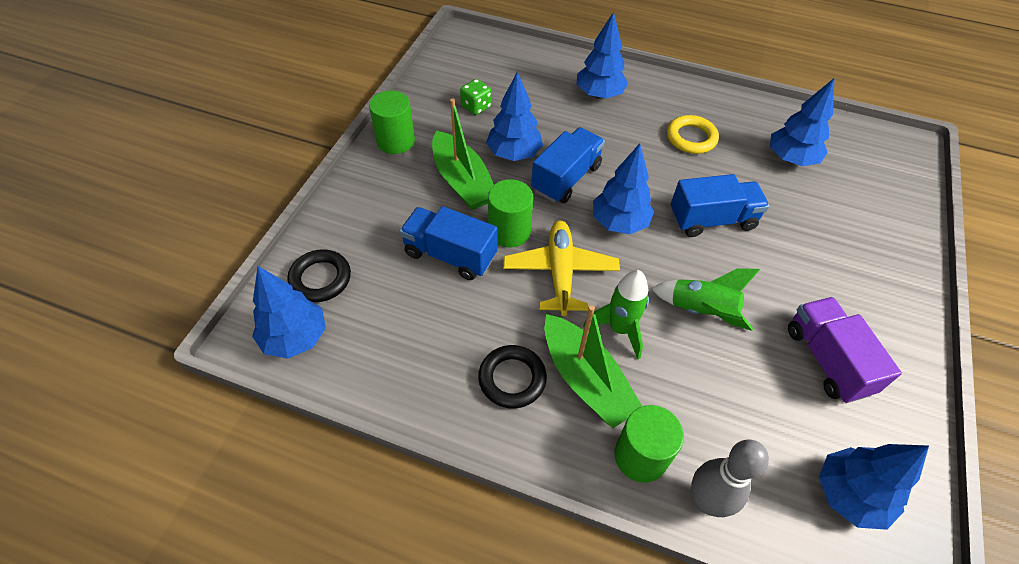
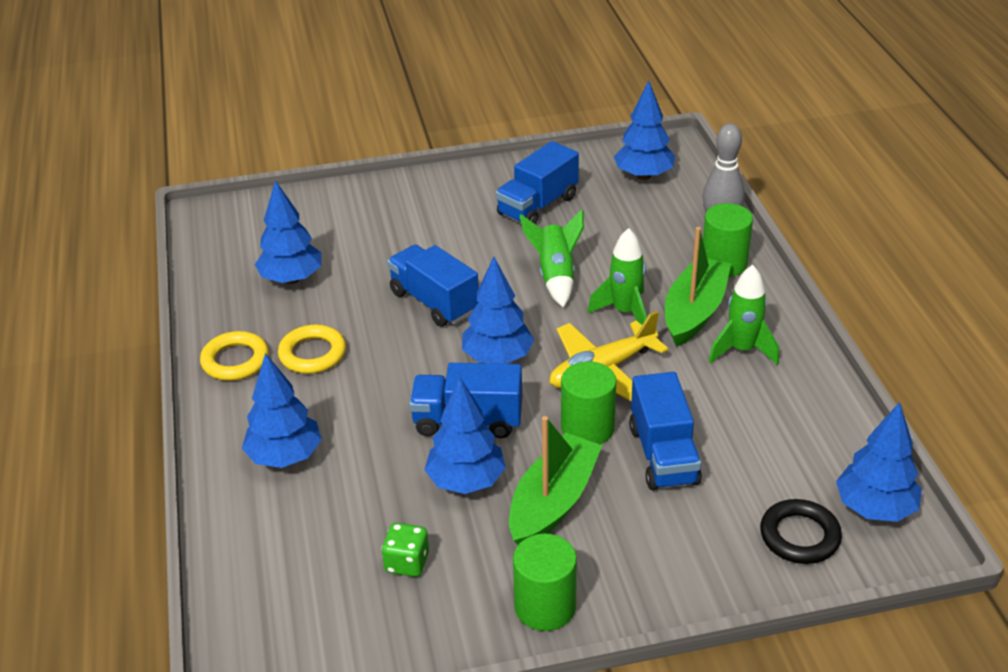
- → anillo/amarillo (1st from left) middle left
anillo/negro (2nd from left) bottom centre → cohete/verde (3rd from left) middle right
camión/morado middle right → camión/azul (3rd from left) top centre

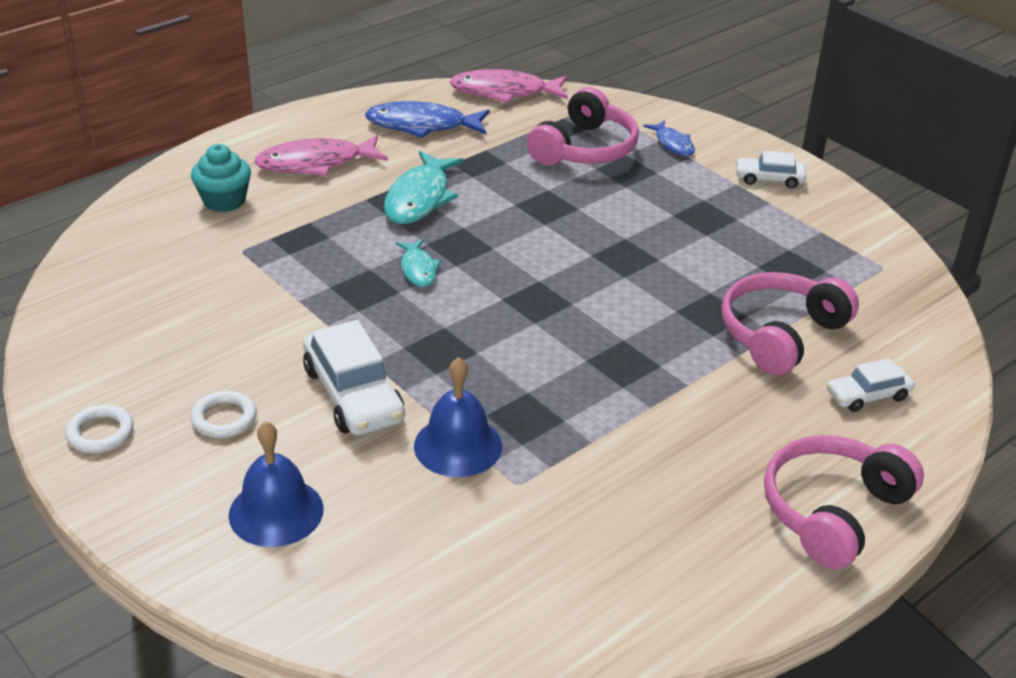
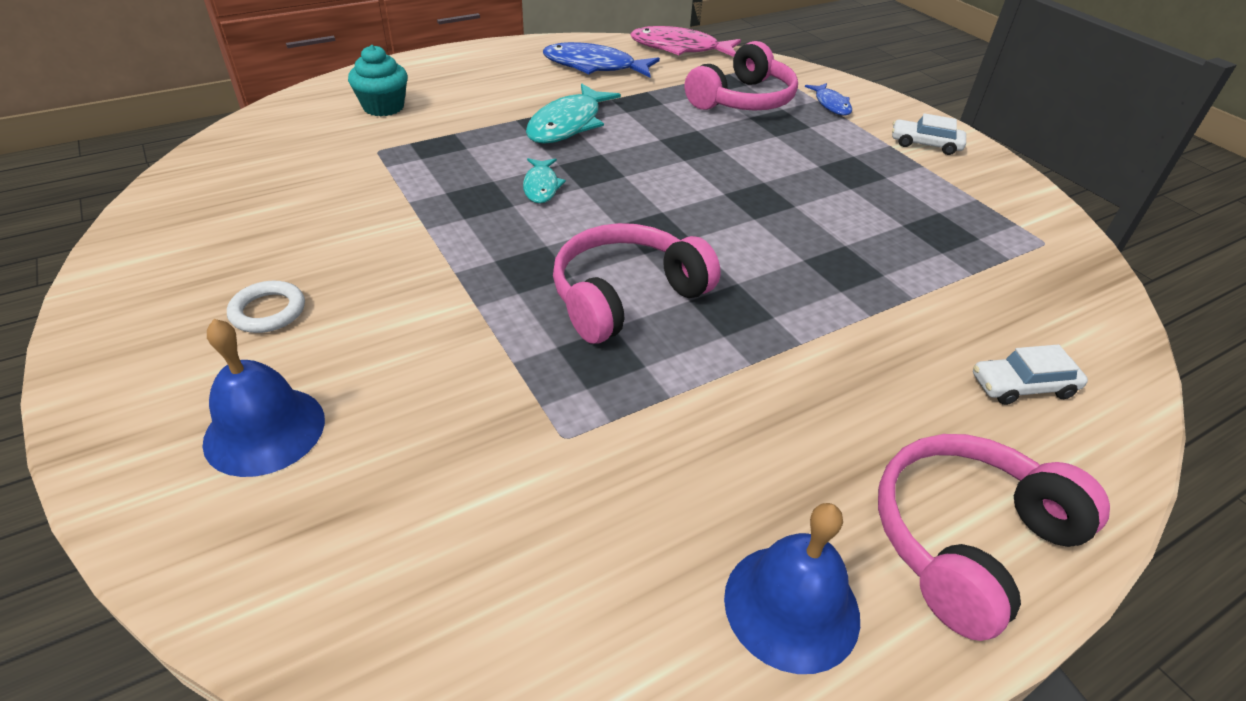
anillo/blanco (1st from left) middle left → -
pez/rosa (1st from left) top left → -
coche/blanco (1st from left) centre → -
campana/azul (2nd from left) centre → campana/azul (2nd from left) bottom centre, move
auriculares/rosa (2nd from left in the first image) middle right → auriculares/rosa (1st from left) centre, move

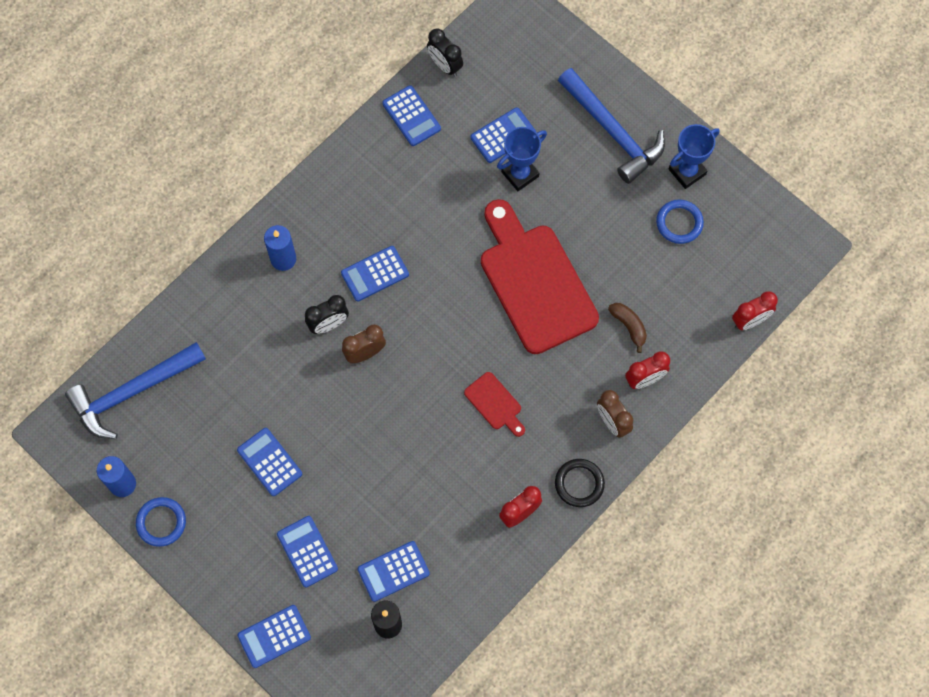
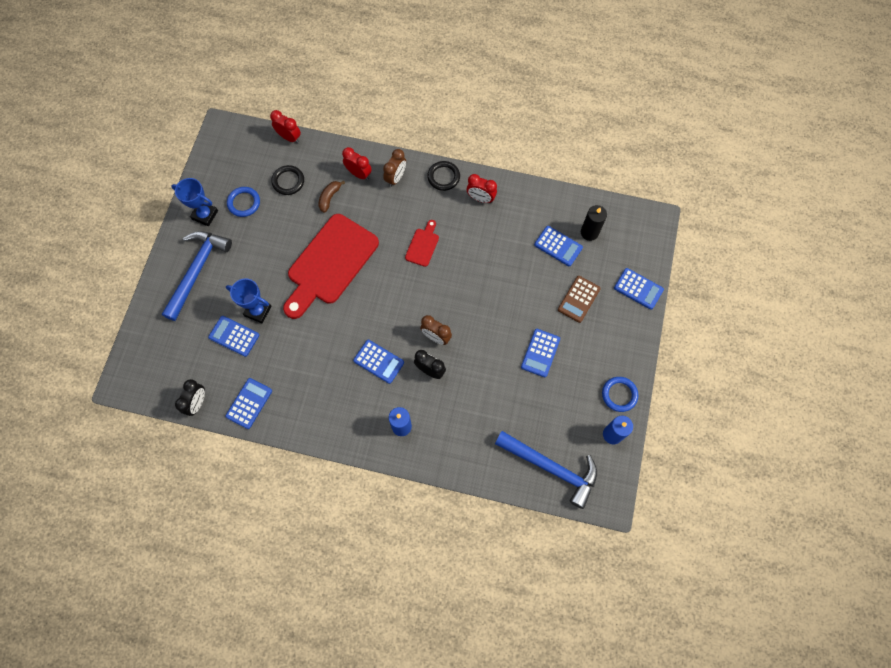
- → anillo/negro (1st from left) top left
calculadora/azul (3rd from left) bottom left → calculadora/marrón centre

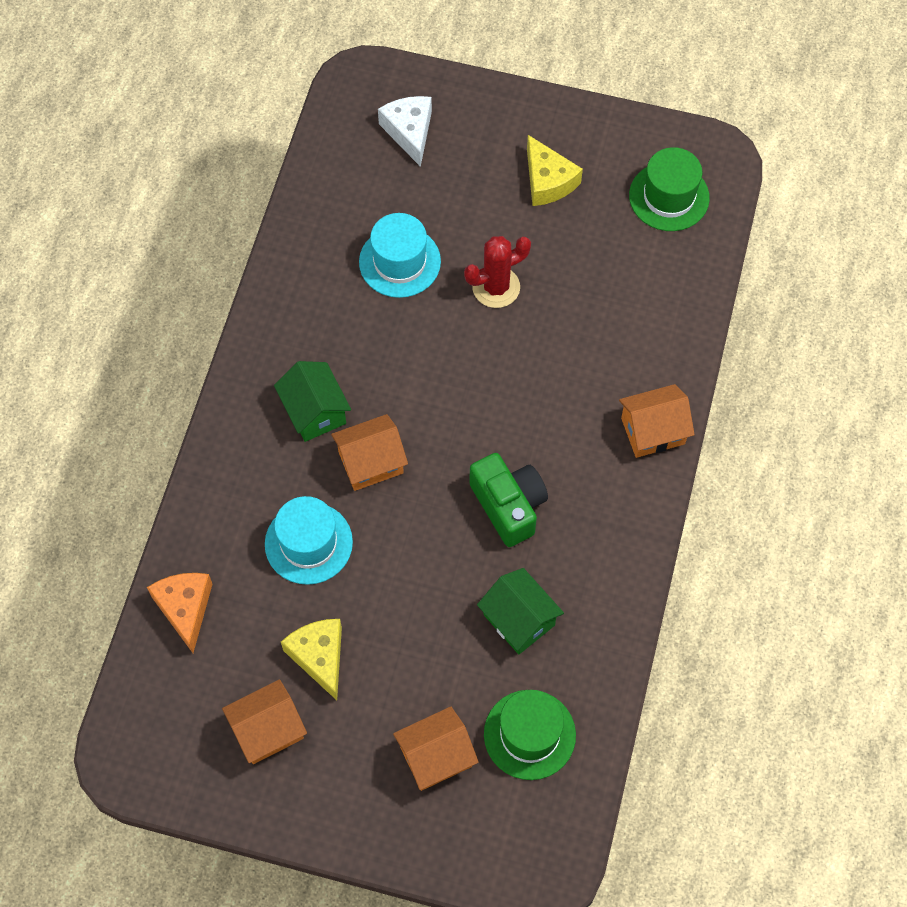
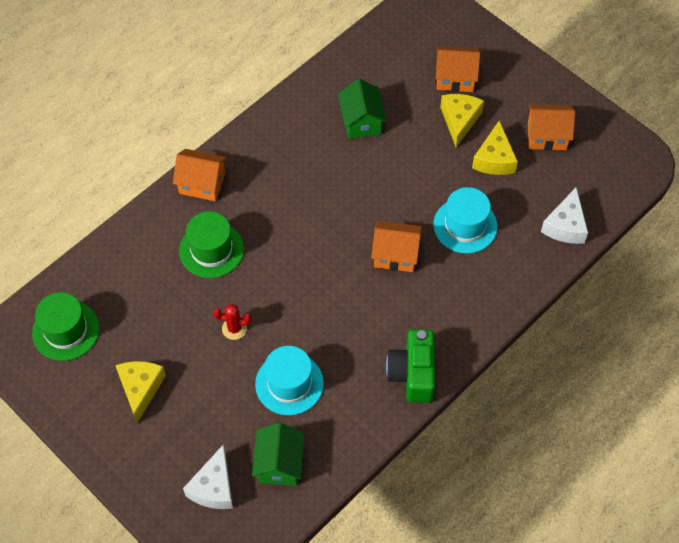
- → queso/amarillo (2nd from left) top right
casa/verde (1st from left) centre → casa/verde (1st from left) bottom centre, move
cámara/verde centre → cámara/verde bottom centre, move
sombrero/verde (1st from left in the first image) bottom centre → sombrero/verde (2nd from left) middle left, move
queso/naranja bottom left → queso/blanco (2nd from left) middle right
cactus/rojo top centre → cactus/rojo centre, x0.65

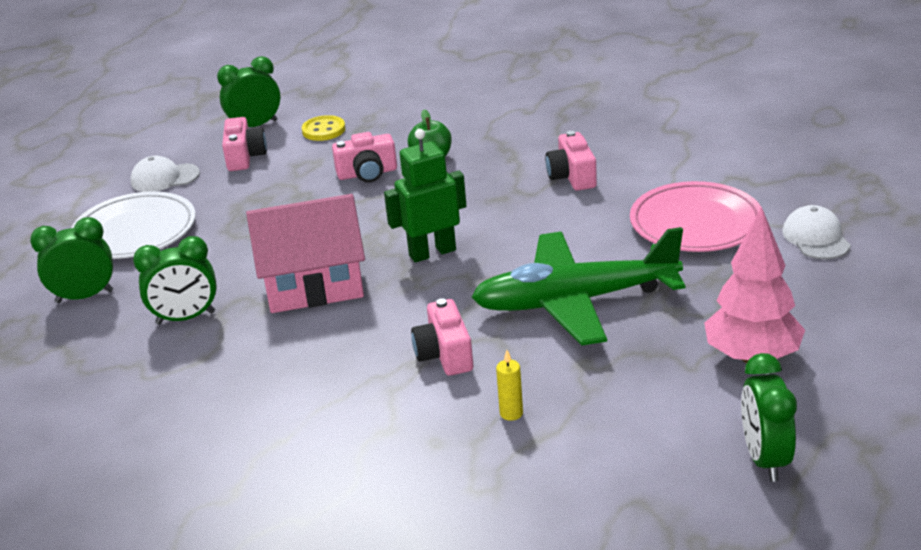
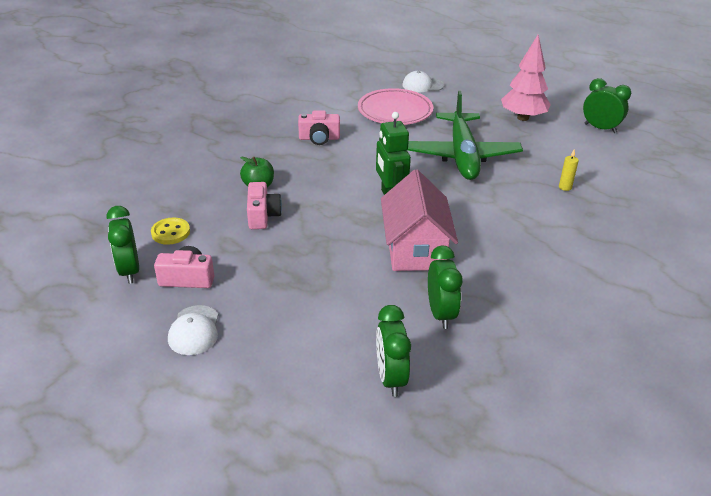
plato/blanco middle left → -
cámara/rosa (3rd from left) centre → -
despertador/verde (4th from left) bottom right → despertador/verde (4th from left) top right, 150 degrees counterclockwise

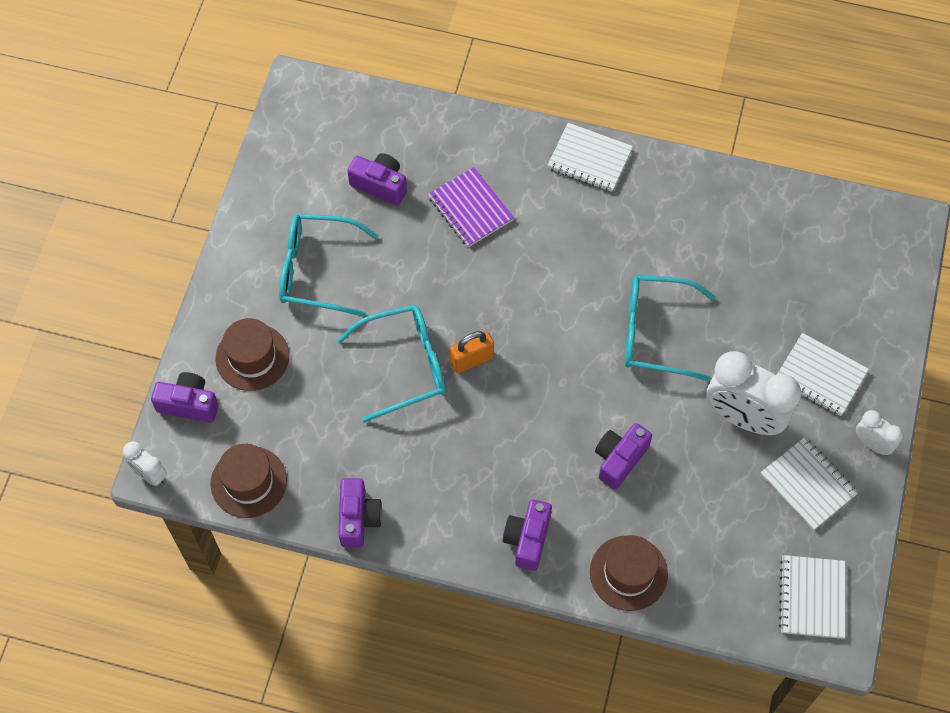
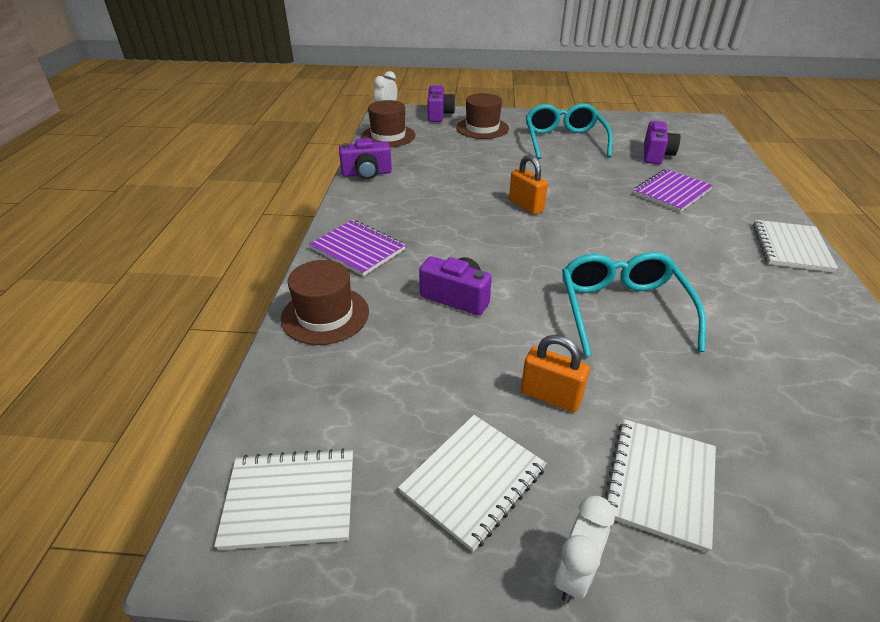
gafas/turquesa (2nd from left) centre → -
cámara/morado (4th from left) bottom centre → cuaderno/morado (1st from left) centre
despertador/blanco (2nd from left) middle right → candado/naranja (2nd from left) centre

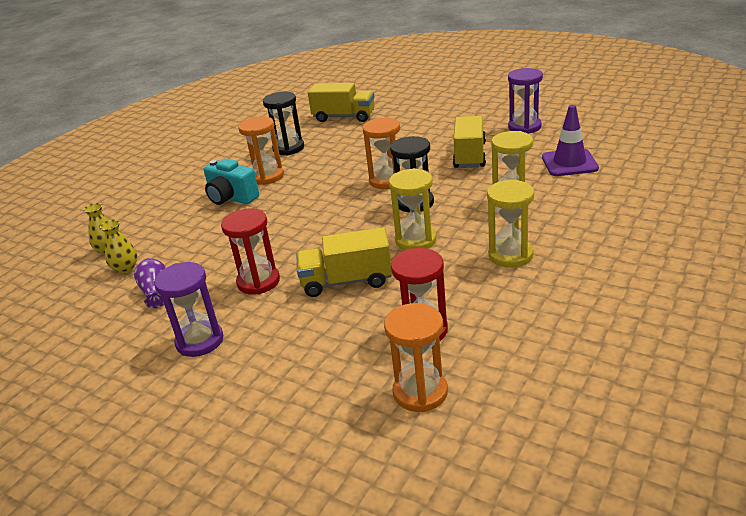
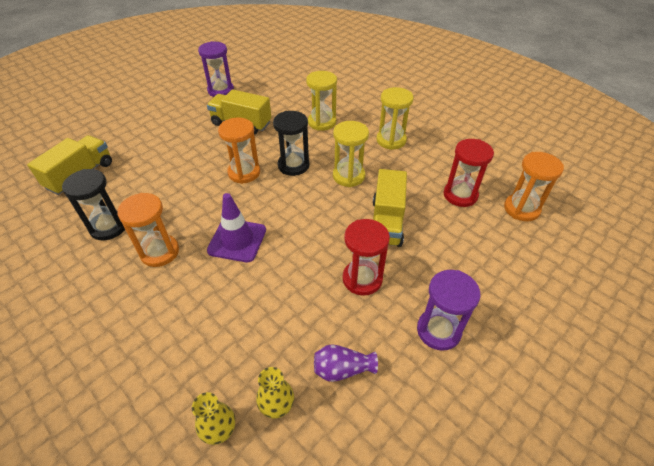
cámara/turquesa middle left → -
cono de tráfico/morado top right → cono de tráfico/morado centre, move

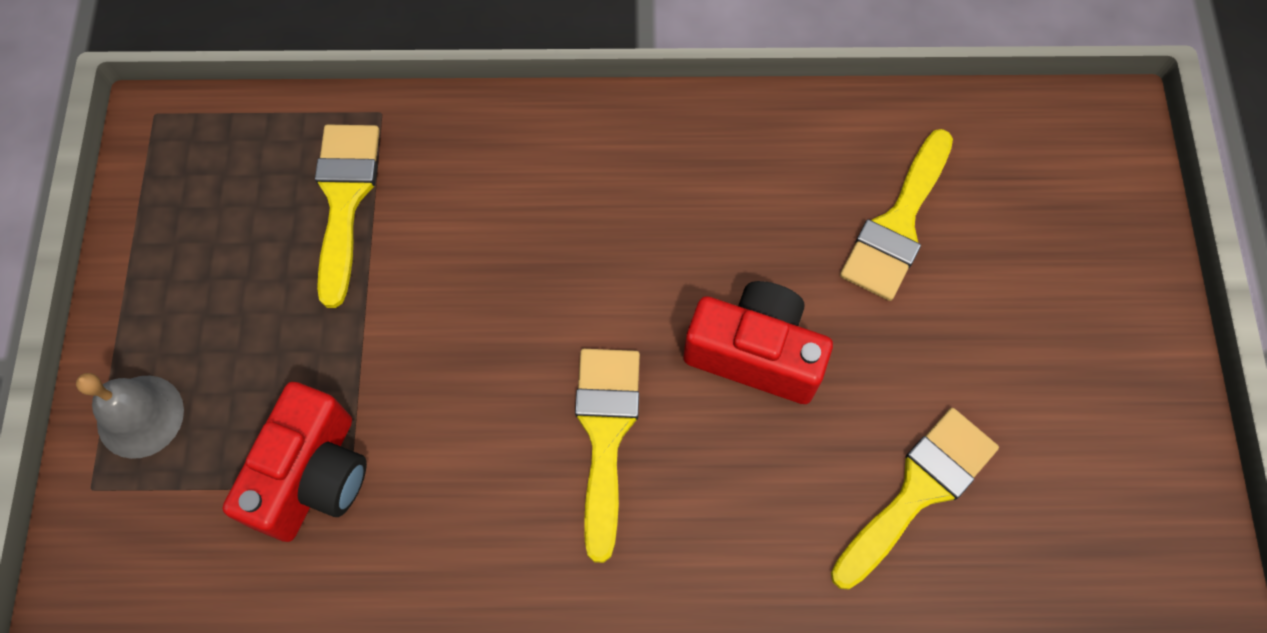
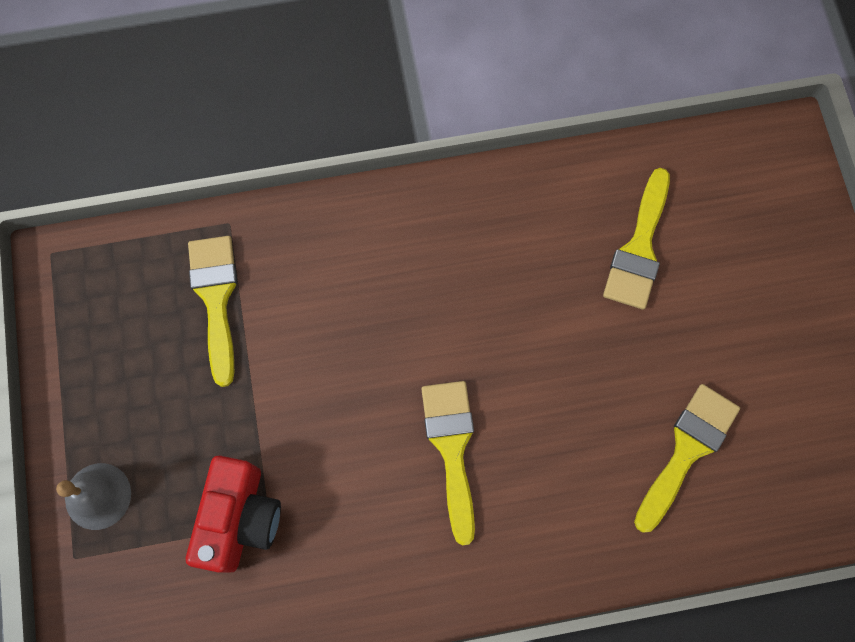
cámara/rojo (2nd from left) centre → -

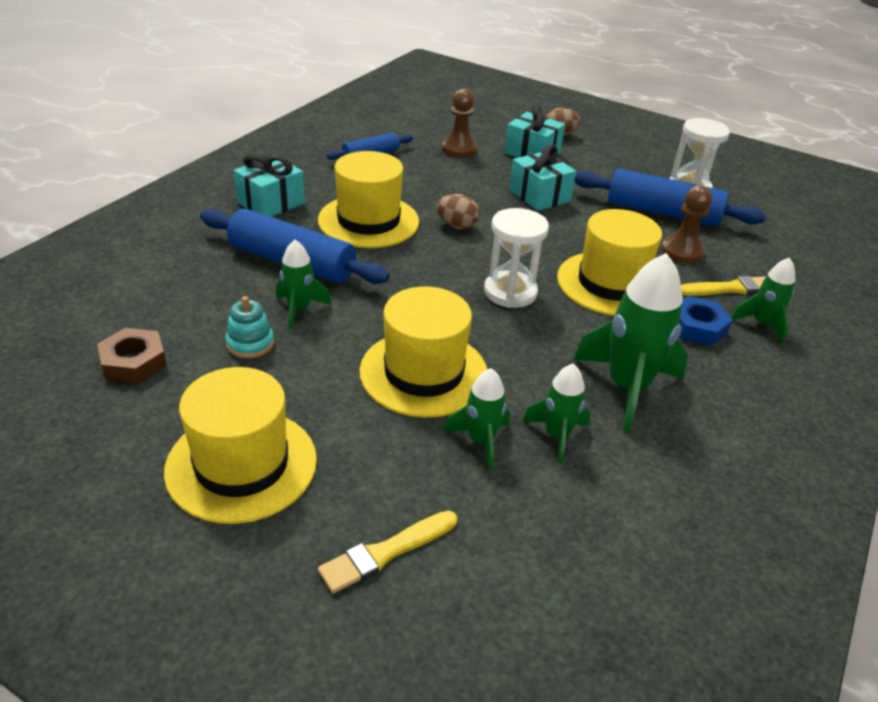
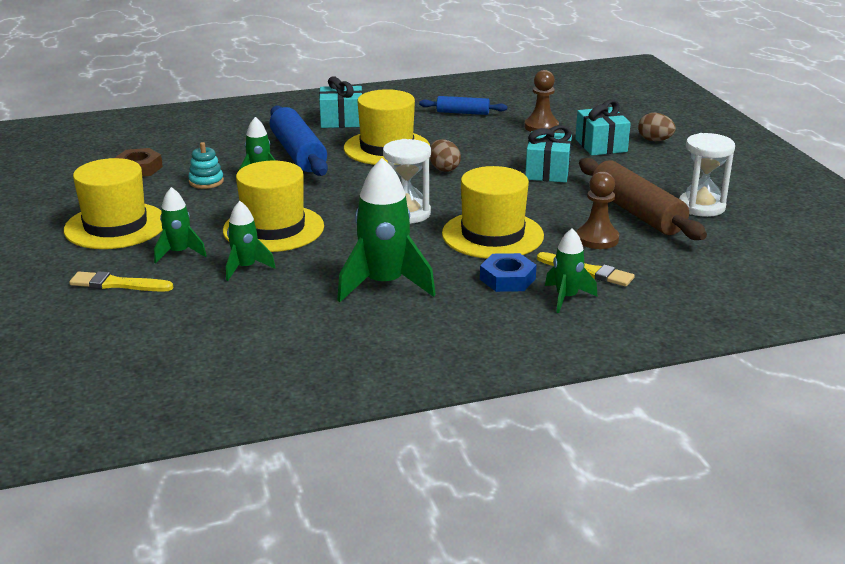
cohete/verde (3rd from left in the first image) centre → cohete/verde (1st from left) middle left, move
rodillo/azul (3rd from left) top right → rodillo/marrón middle right

